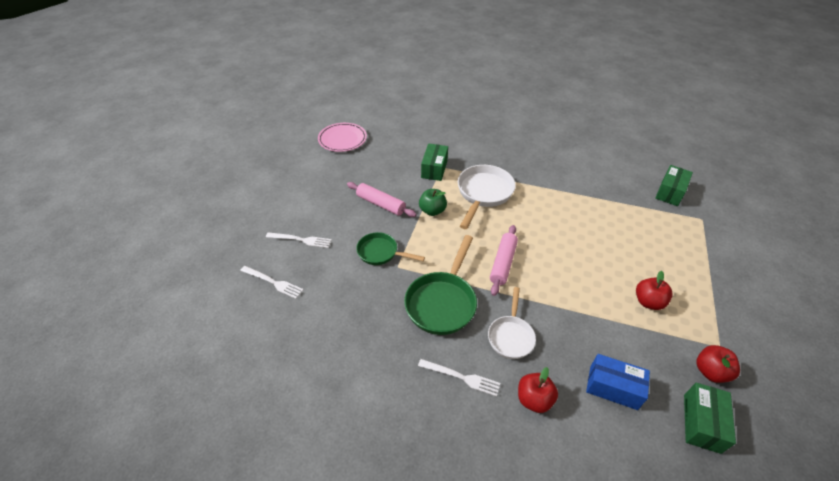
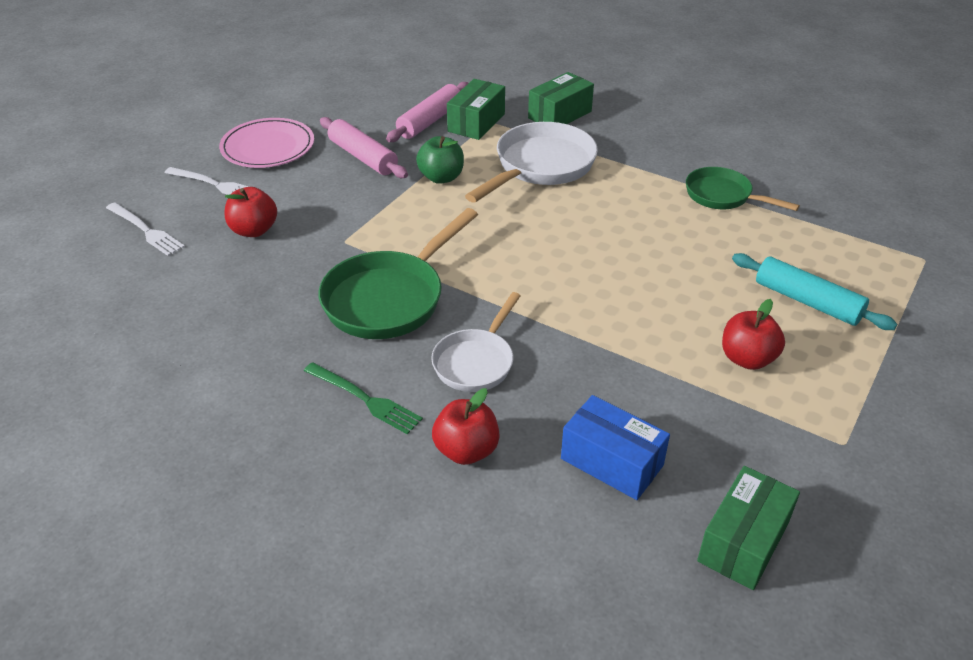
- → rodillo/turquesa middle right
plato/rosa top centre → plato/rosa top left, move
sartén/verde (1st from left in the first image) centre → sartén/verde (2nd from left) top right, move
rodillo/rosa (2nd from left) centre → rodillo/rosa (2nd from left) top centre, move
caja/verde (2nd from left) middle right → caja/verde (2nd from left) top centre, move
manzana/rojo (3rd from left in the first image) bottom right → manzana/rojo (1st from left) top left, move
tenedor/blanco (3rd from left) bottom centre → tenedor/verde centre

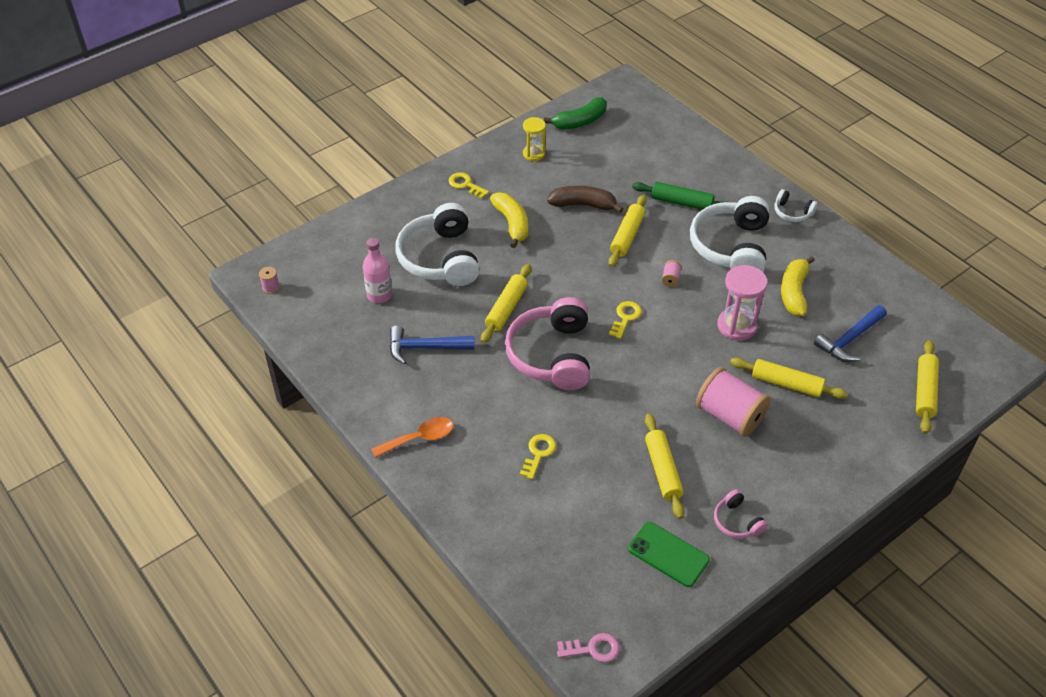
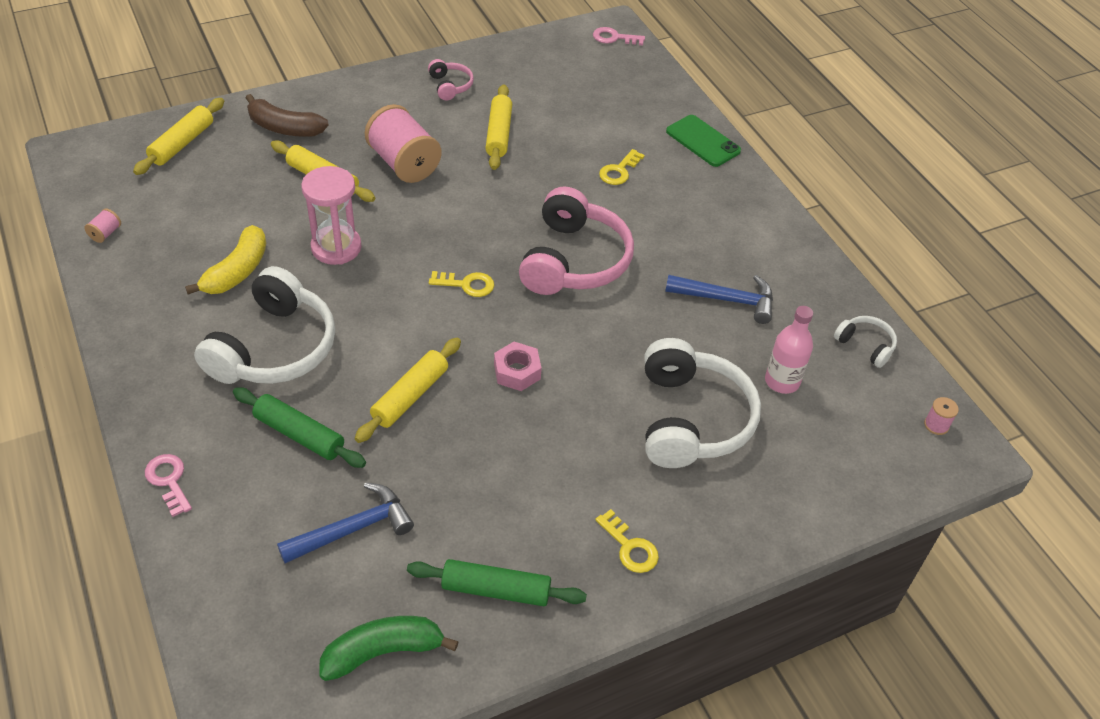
cuchara/naranja centre → -
rodillo/amarillo (1st from left) centre → -
plátano/amarillo (1st from left) top centre → -
- → llave/rosa (1st from left) bottom left
- → tuerca/rosa centre
plátano/marrón top centre → plátano/marrón top left, move
móvil/verde bottom centre → móvil/verde top centre, move
carrete/rosa (2nd from left in the first image) centre → carrete/rosa (1st from left) top left, move
auriculares/blanco (3rd from left) top right → auriculares/blanco (3rd from left) middle right, move
martillo/azul (2nd from left in the first image) middle right → martillo/azul (1st from left) bottom left, move
reloj de arena/amarillo top centre → rodillo/verde (2nd from left) bottom centre
llave/amarillo (3rd from left in the first image) centre → llave/amarillo (1st from left) centre, 120 degrees counterclockwise

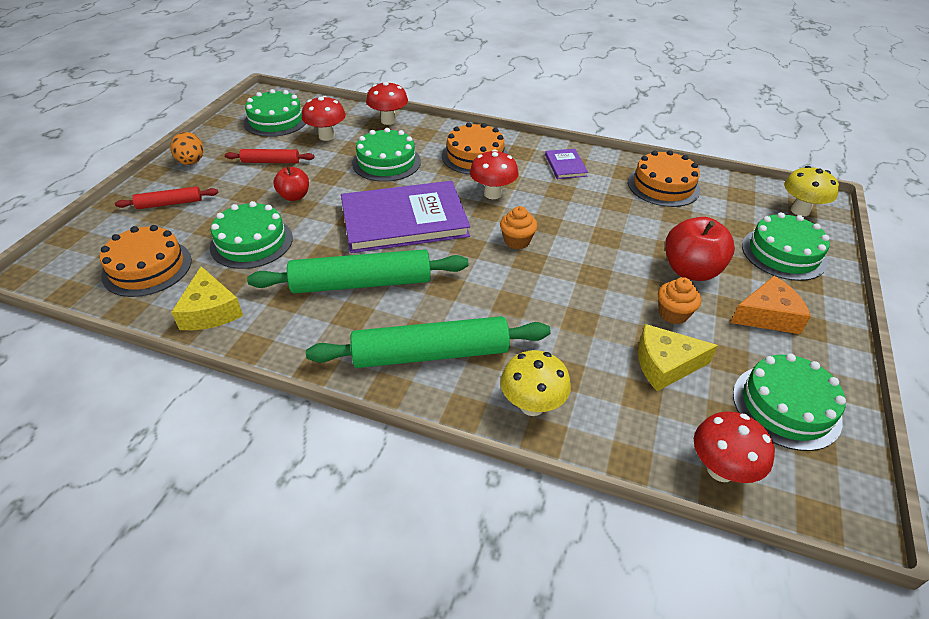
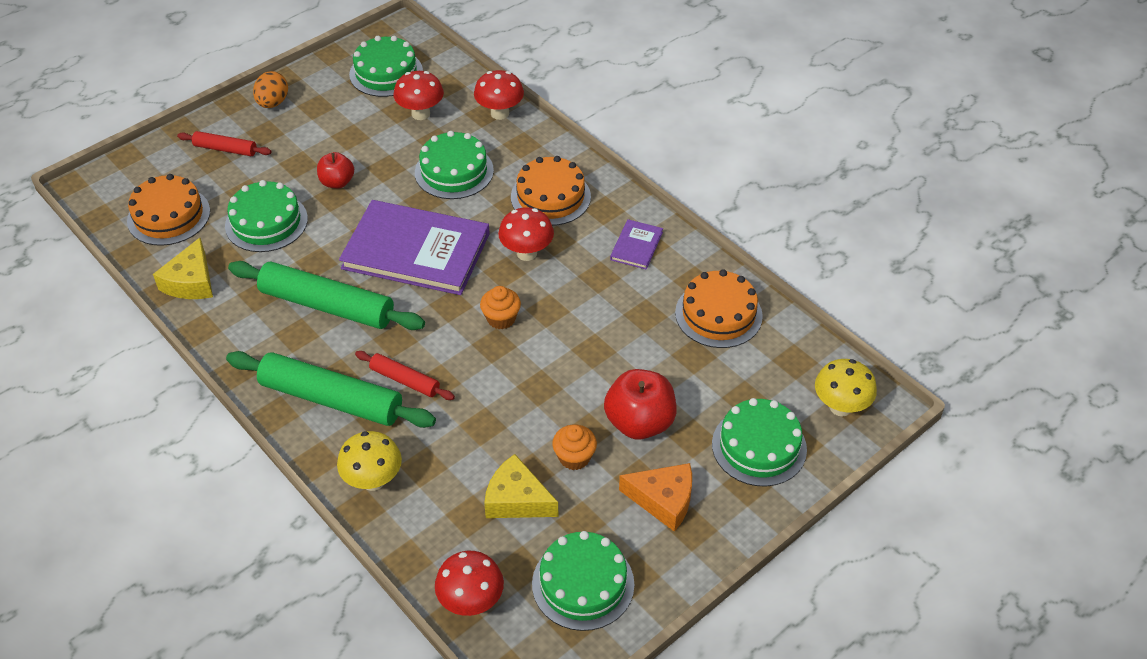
rodillo/rojo (2nd from left) top left → rodillo/rojo (2nd from left) centre, move

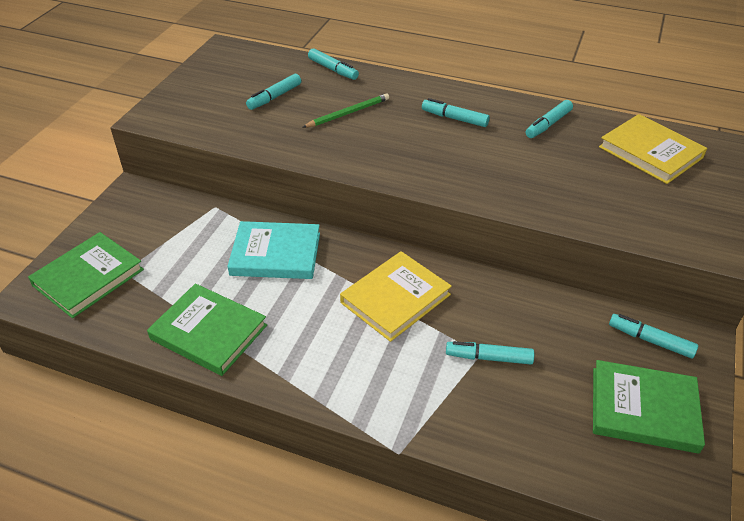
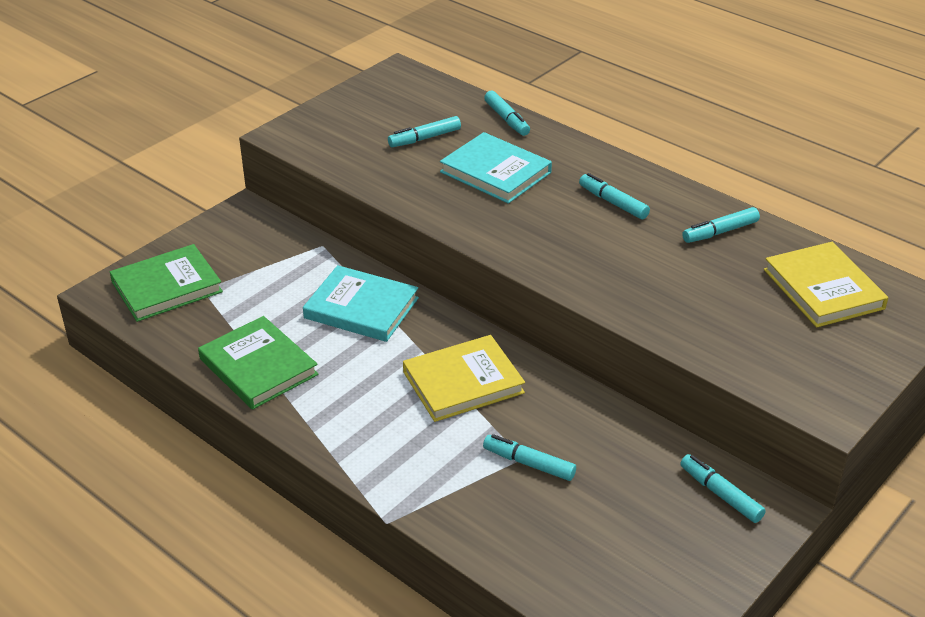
libro/verde (3rd from left) bottom right → -
lápiz/verde top centre → libro/turquesa (2nd from left) top centre

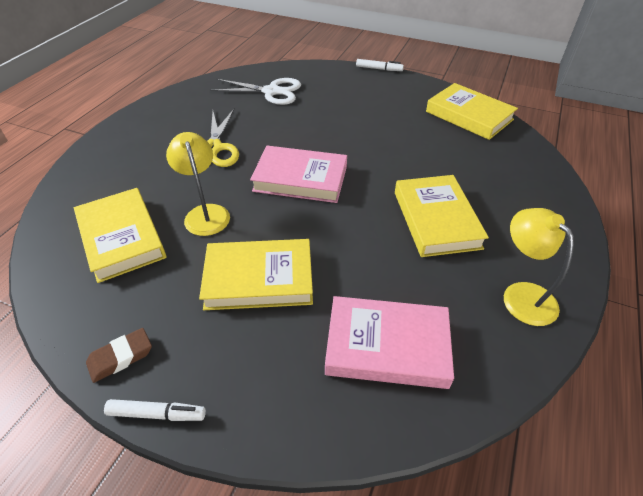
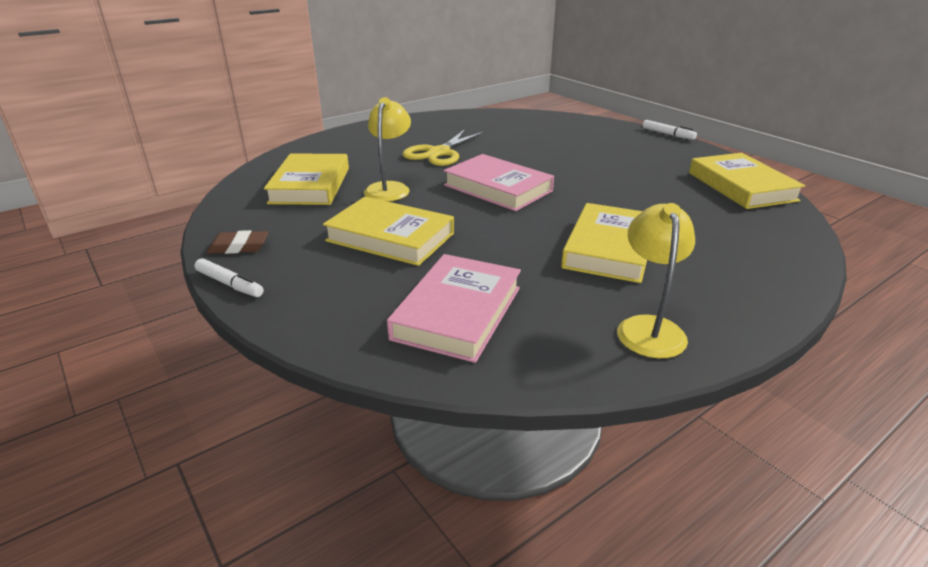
tijeras/blanco top centre → -
libro/rosa (2nd from left in the first image) bottom centre → libro/rosa (1st from left) centre, 75 degrees clockwise

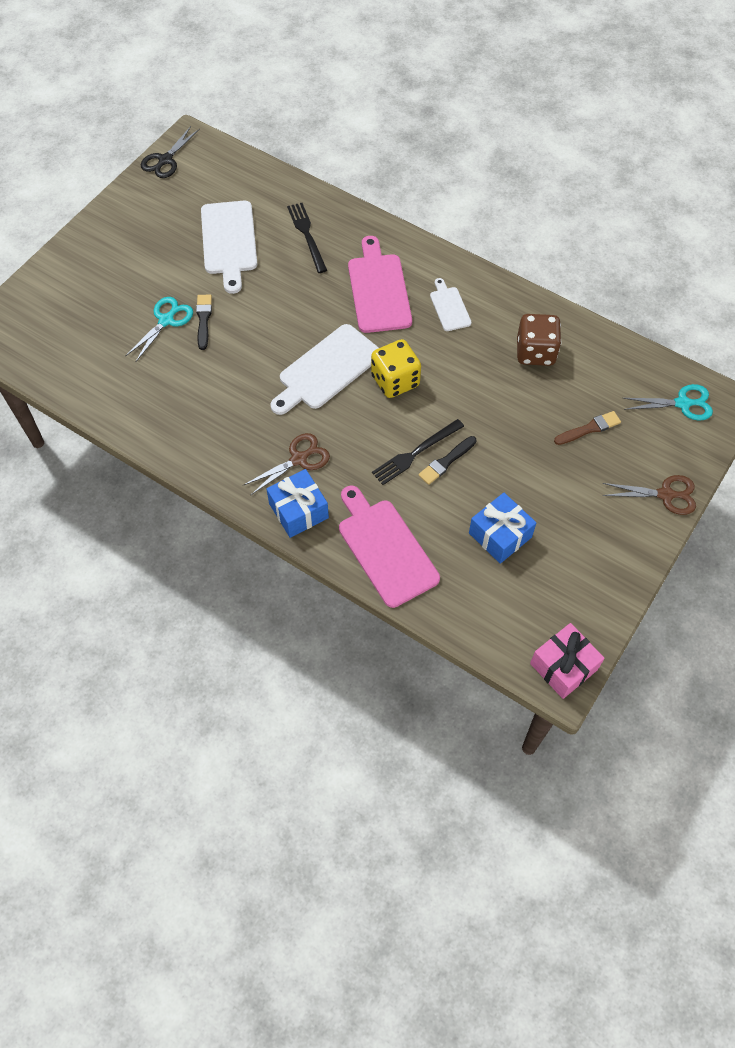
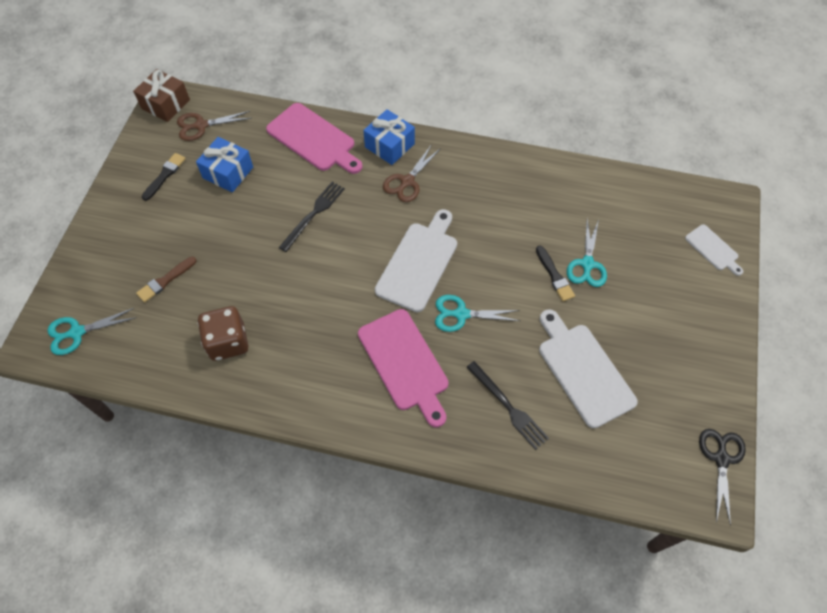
dado/amarillo centre → -
- → tijeras/turquesa (2nd from left) centre
pincel/negro (2nd from left in the first image) centre → pincel/negro (1st from left) top left, move
tabla de cortar/blanco (3rd from left) top centre → tabla de cortar/blanco (3rd from left) middle right, move
tijeras/marrón (2nd from left in the first image) middle right → tijeras/marrón (1st from left) top left, move
regalo/rosa middle right → regalo/marrón top left

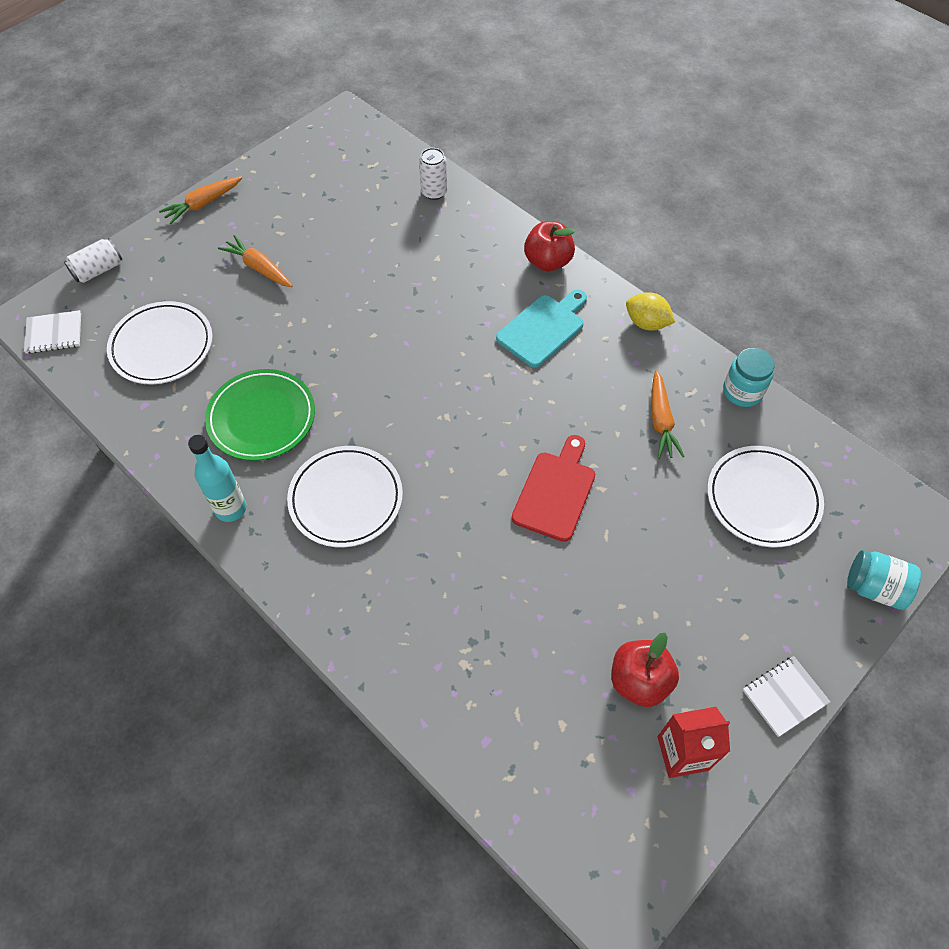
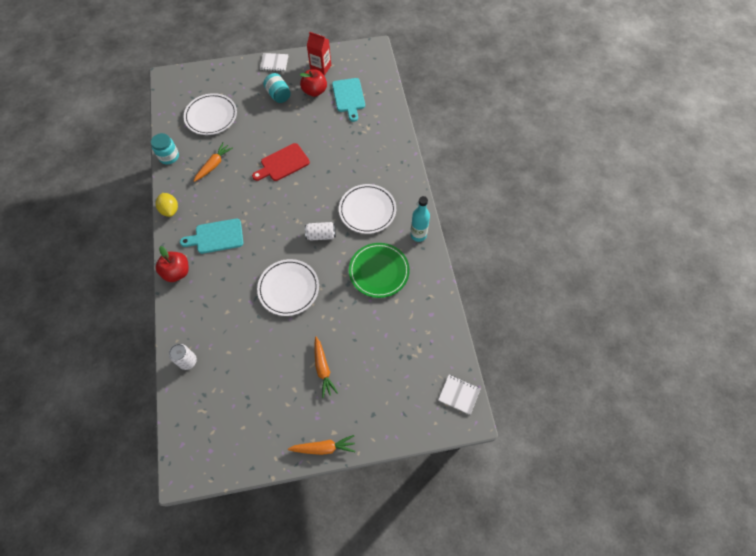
- → tabla de cortar/turquesa (2nd from left) top centre
lata/blanco (1st from left in the first image) top left → lata/blanco (2nd from left) centre, move
plato/blanco (1st from left in the first image) middle left → plato/blanco (2nd from left) centre, move
tarro/turquesa (2nd from left) middle right → tarro/turquesa (2nd from left) top centre, move

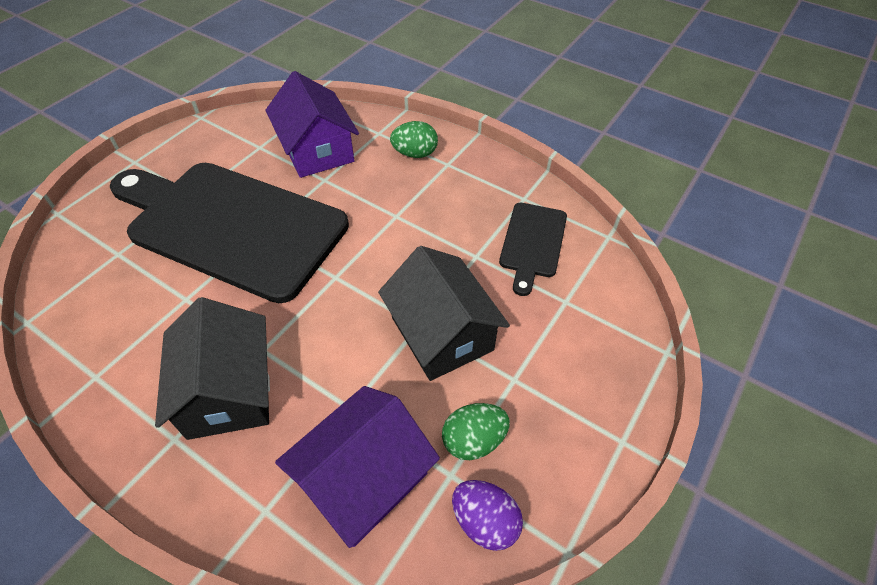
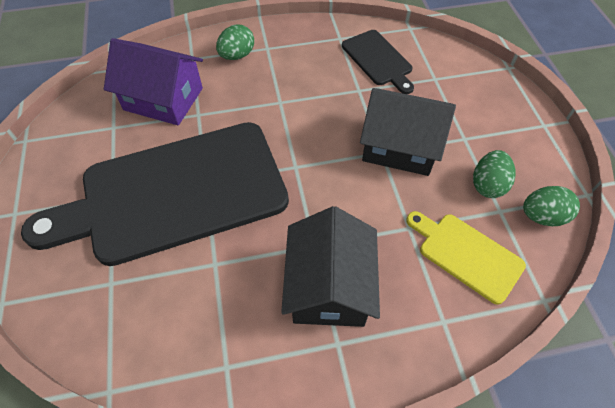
casa/morado (2nd from left) bottom centre → tabla de cortar/amarillo middle right
huevo/morado bottom centre → huevo/verde (3rd from left) middle right
casa/negro (1st from left) middle left → casa/negro (1st from left) centre, 60 degrees clockwise

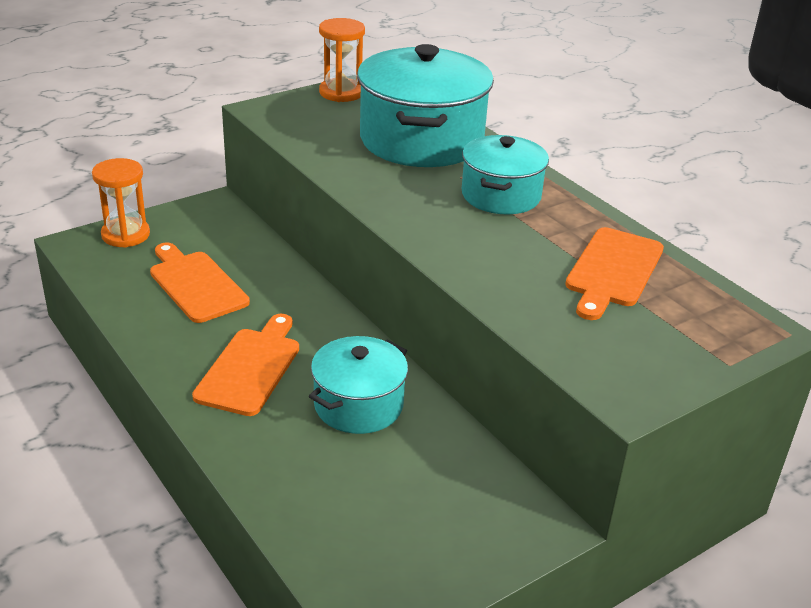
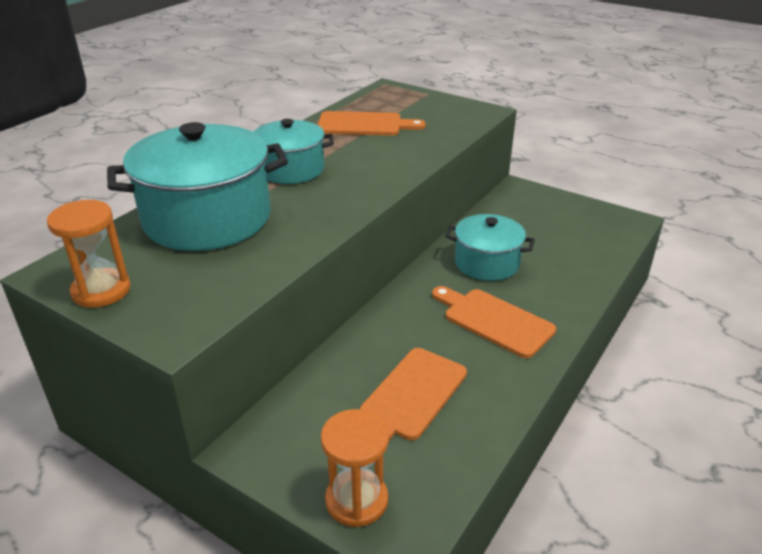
tabla de cortar/naranja (2nd from left in the first image) middle left → tabla de cortar/naranja (3rd from left) centre, 45 degrees clockwise

